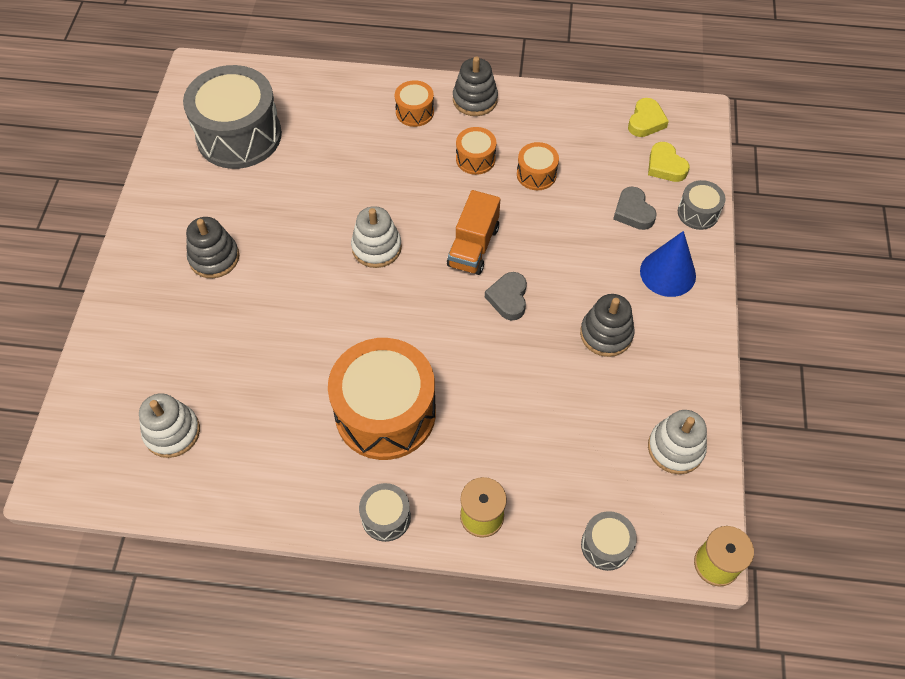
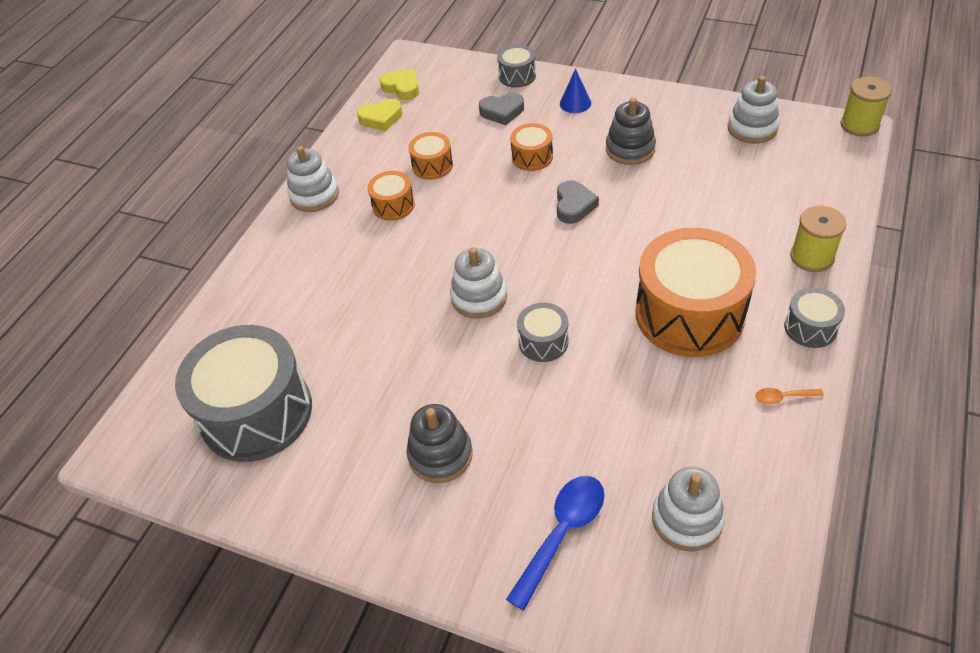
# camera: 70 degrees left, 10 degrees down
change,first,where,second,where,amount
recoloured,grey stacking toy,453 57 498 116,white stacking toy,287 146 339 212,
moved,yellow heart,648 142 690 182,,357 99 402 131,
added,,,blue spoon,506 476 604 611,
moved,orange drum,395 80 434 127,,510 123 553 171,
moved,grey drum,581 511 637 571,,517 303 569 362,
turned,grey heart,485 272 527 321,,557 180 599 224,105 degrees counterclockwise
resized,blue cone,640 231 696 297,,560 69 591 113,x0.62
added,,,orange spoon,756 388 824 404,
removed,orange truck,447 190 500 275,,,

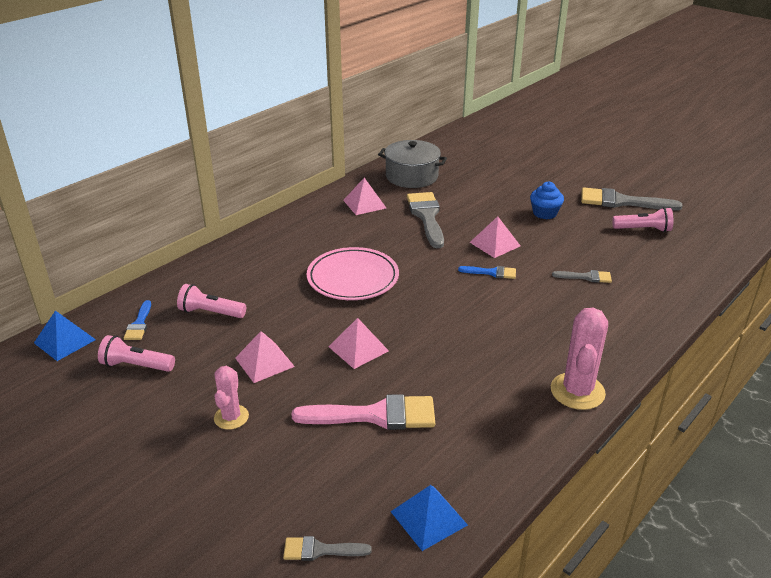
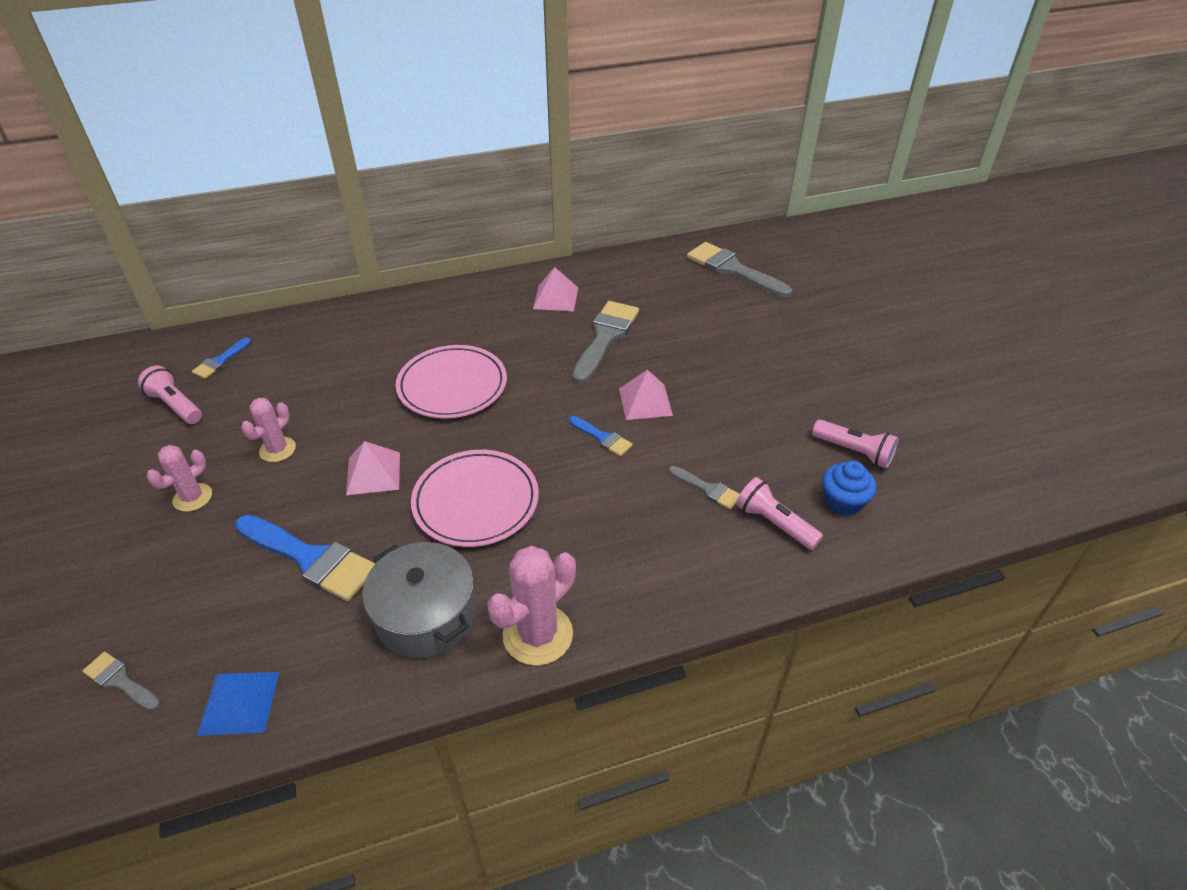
# camera: 30 degrees right, 10 degrees up
change,first,where,second,where,amount
recoloured,pink brush,292 394 435 430,blue brush,235 515 375 601,
replaced,pink pyramid,235 331 295 383,pink cactus,241 398 296 462,
moved,grey pot,378 140 447 188,,362 542 476 658,
added,,,pink plate,411 450 539 547,
moved,grey brush,581 188 683 210,,687 242 792 298,
moved,pink flashlight,177 284 246 318,,736 477 823 550,
moved,blue cupcake,530 182 564 219,,823 461 876 516,
removed,blue pyramid,34 310 96 361,,,

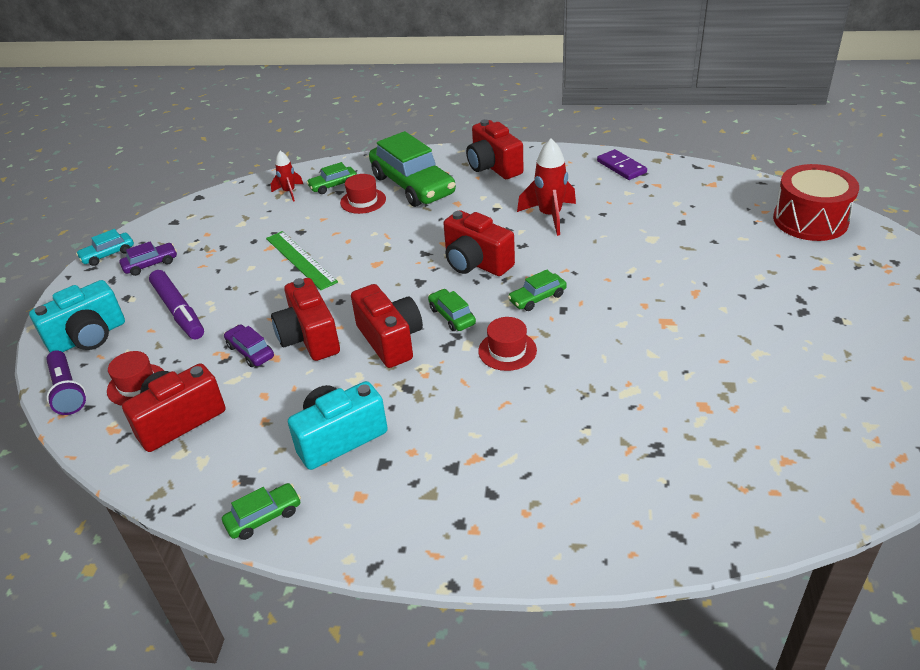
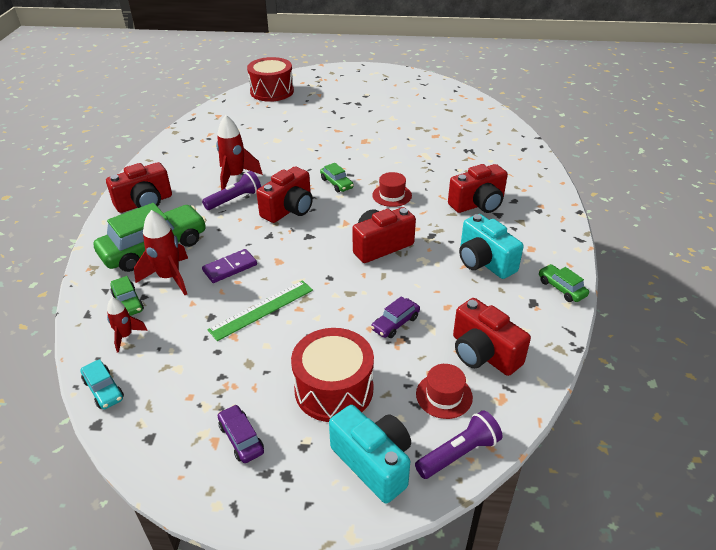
# camera: 95 degrees left, 0 degrees up
change,first,where,second,where,amount
moved,turquoise car,76 229 134 266,,80 359 124 409,
replaced,red hat,340 174 386 214,red rocket,134 210 188 295,
added,,,purple flashlight,202 171 261 210,
moved,purple domino,597 149 647 180,,202 249 257 283,
replaced,purple marker,149 270 204 339,red drum,291 328 374 422,
moved,red camera,271 278 340 361,,448 164 508 213,
removed,green car,428 289 476 331,,,

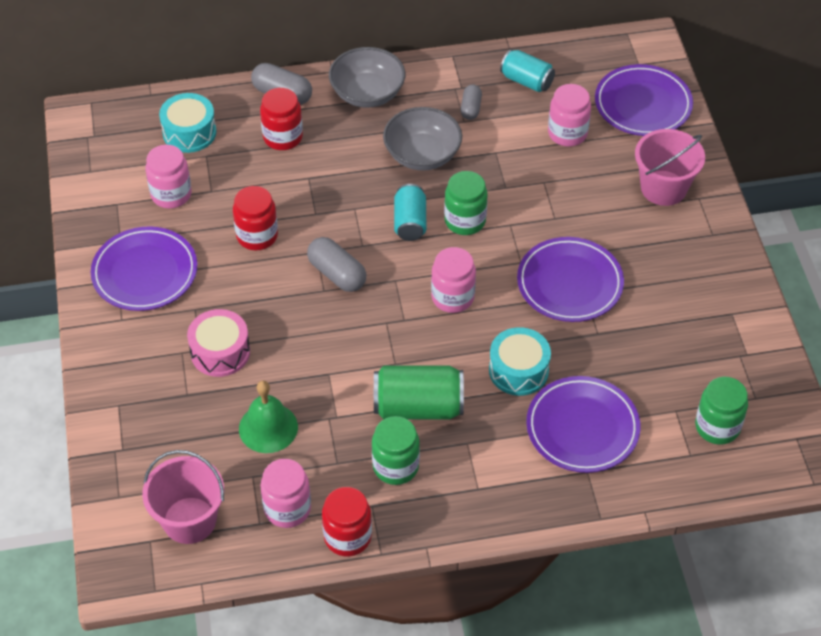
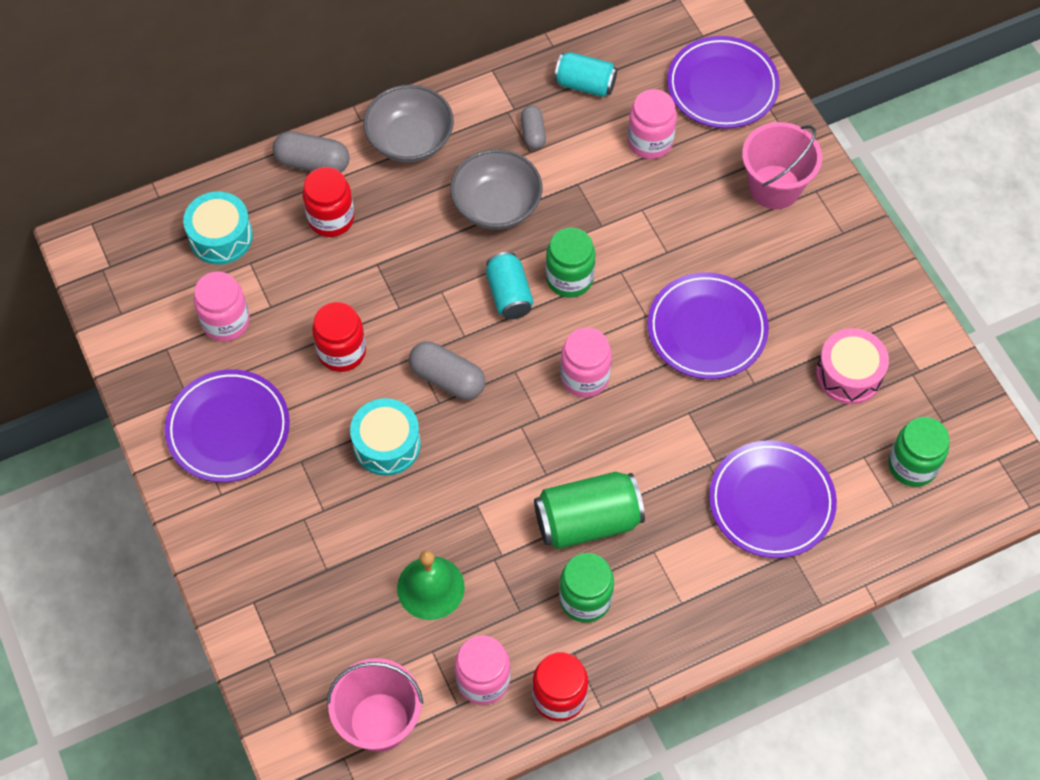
# camera: 15 degrees left, 10 degrees up
change,first,where,second,where,amount
moved,turquoise drum,489 327 551 396,,350 398 421 476,
moved,pink drum,187 309 250 377,,816 328 889 404,

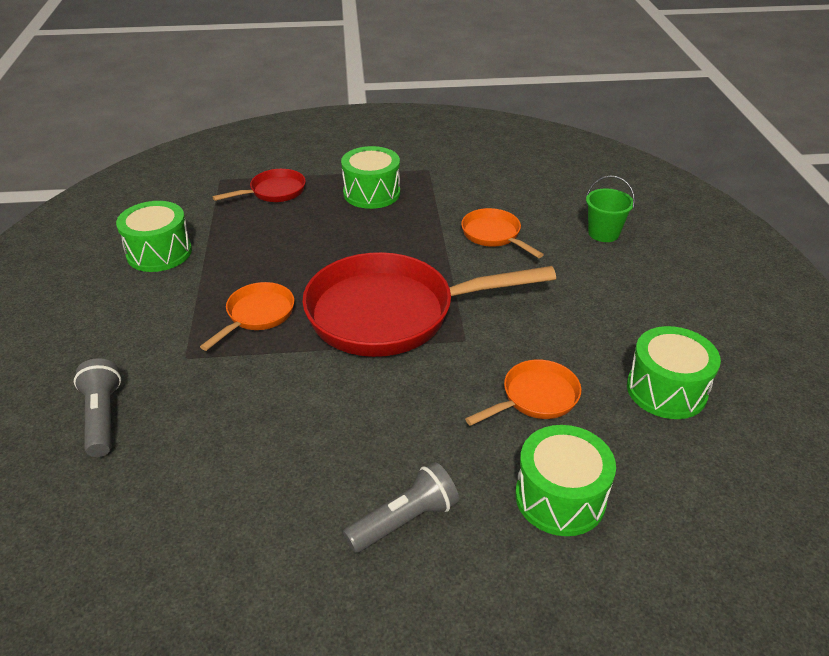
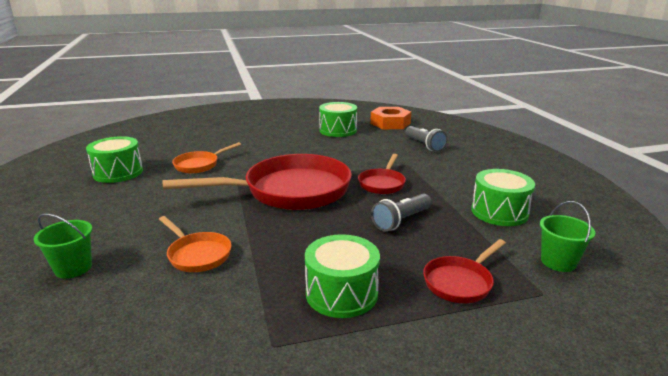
# camera: 170 degrees right, 15 degrees down
change,first,where,second,where,amount
moved,green drum,515 425 616 536,,319 102 357 137,
recoloured,orange pan,200 282 294 351,red pan,358 154 406 194,
added,,,orange nut,370 107 411 129,
moved,grey flashlight,343 462 459 553,,371 194 432 232,
added,,,green bucket,540 201 595 272,

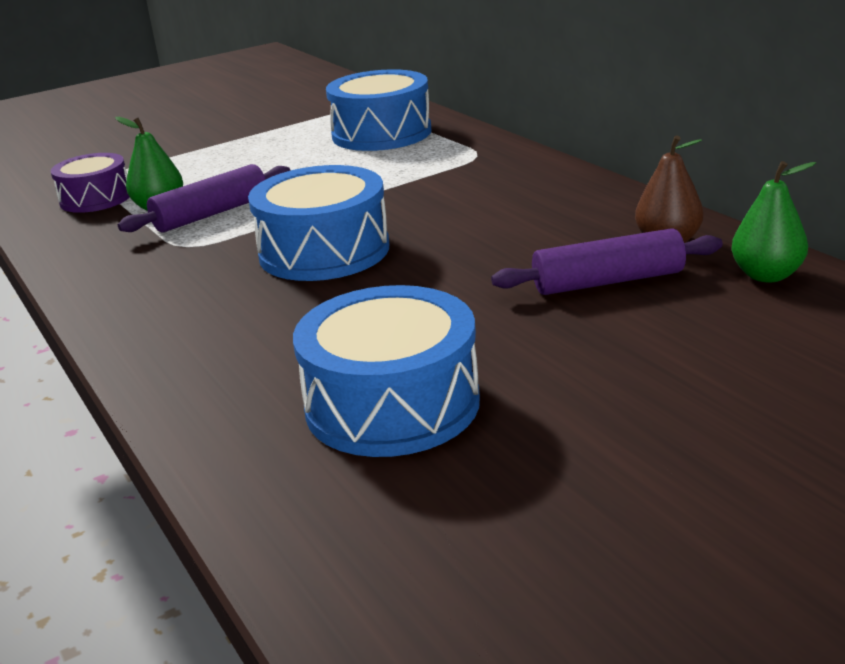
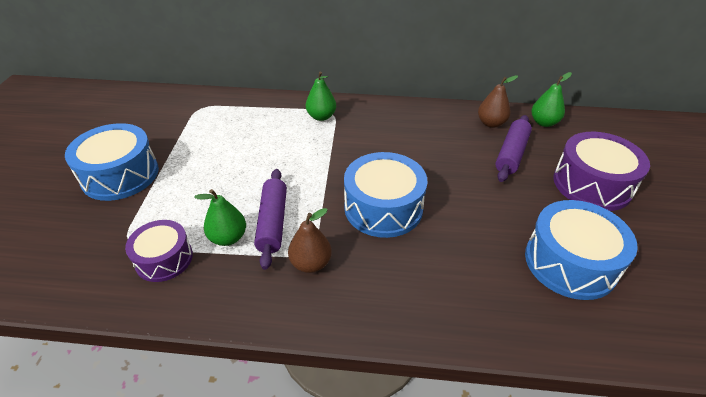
# camera: 55 degrees left, 15 degrees up
change,first,where,second,where,amount
moved,blue drum,326 69 432 151,,65 123 159 201,
added,,,brown pear,288 208 332 273,
added,,,green pear,306 71 336 121,
added,,,purple drum,553 132 650 211,

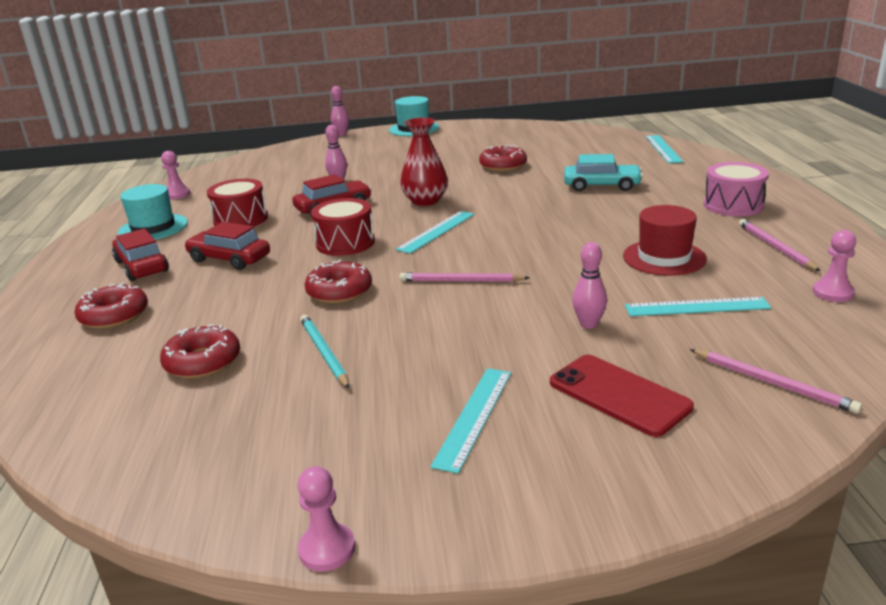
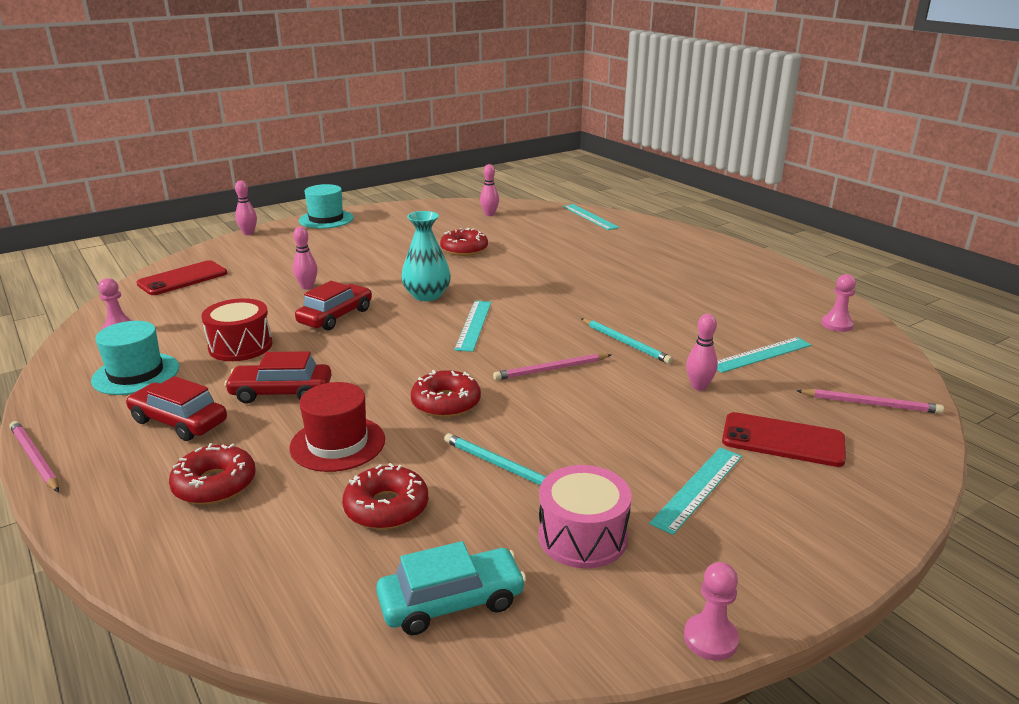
# camera: 30 degrees left, 0 degrees up
change,first,where,second,where,amount
moved,pink pencil,739 219 820 271,,10 421 59 492,
added,,,red phone,136 260 227 295,
moved,red hat,623 205 707 276,,289 382 385 472,
moved,turquoise car,564 154 643 191,,376 541 527 635,
recoloured,red vase,400 117 448 206,turquoise vase,401 211 451 301,
added,,,pink bowling pin,480 164 499 216,
moved,pink drum,704 162 769 216,,538 465 632 569,
added,,,turquoise pencil,581 318 673 364,
turned,turquoise ruler,430 368 511 474,,649 448 742 535,45 degrees clockwise
removed,red drum,311 198 375 256,,,

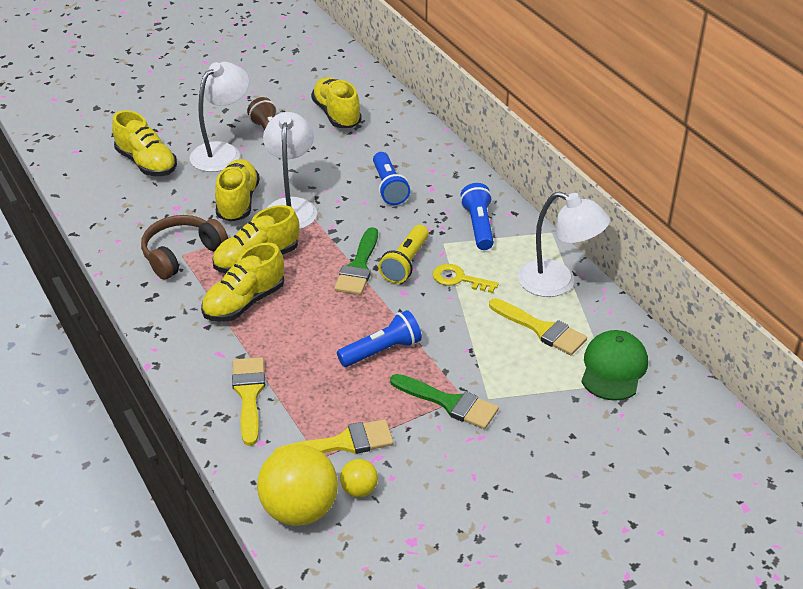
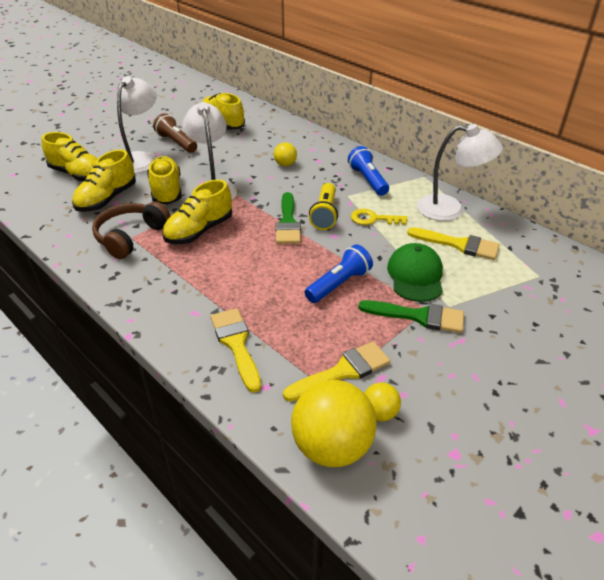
# camera: 15 degrees left, 0 degrees up
change,first,where,second,where,amount
moved,yellow shoe,201 242 284 322,,72 149 136 212,
replaced,blue flashlight,373 152 410 205,yellow ball,274 143 297 166,
moved,green cap,581 330 648 401,,387 243 443 302,

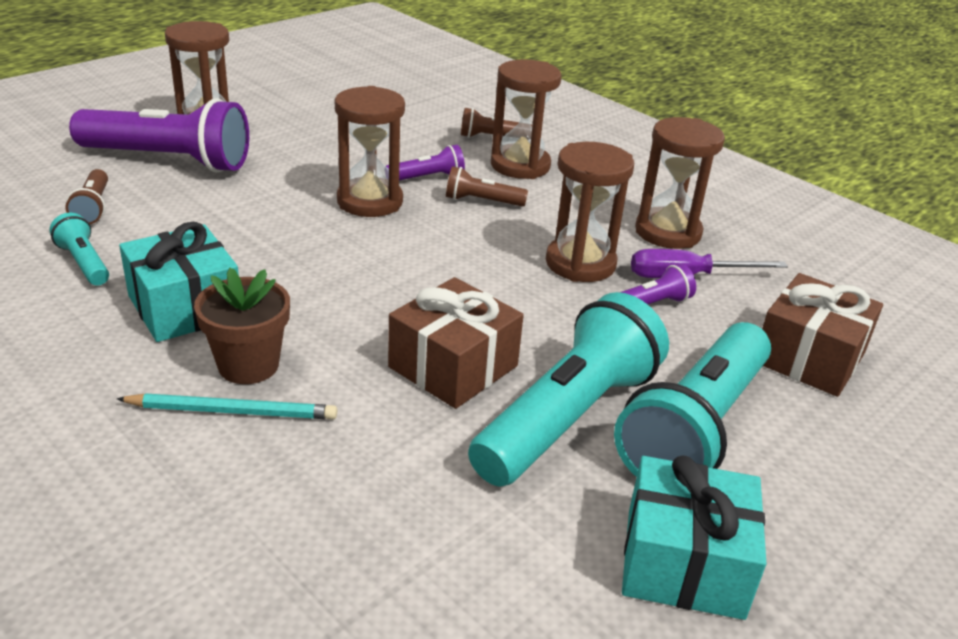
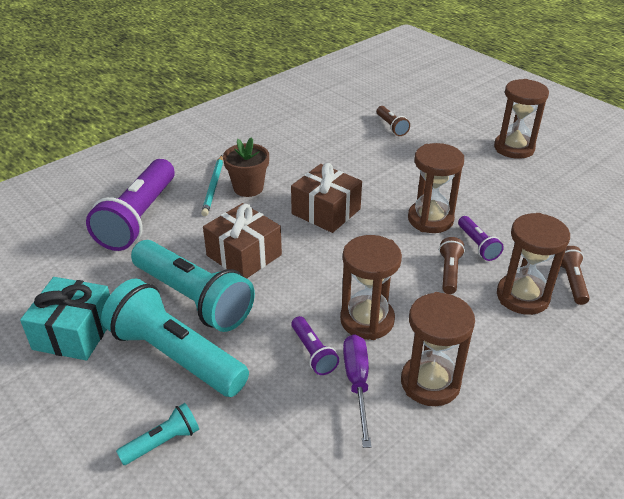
# camera: 95 degrees right, 5 degrees up
change,first,where,second,where,amount
moved,purple flashlight,69 98 249 173,,86 159 175 251,
moved,turquoise flashlight,50 213 109 285,,116 403 199 465,
moved,brown gift,762 273 883 397,,291 163 362 233,
turned,brown flashlight,65 169 108 224,,376 106 410 136,105 degrees counterclockwise
removed,turquoise gift,119 222 239 342,,,

